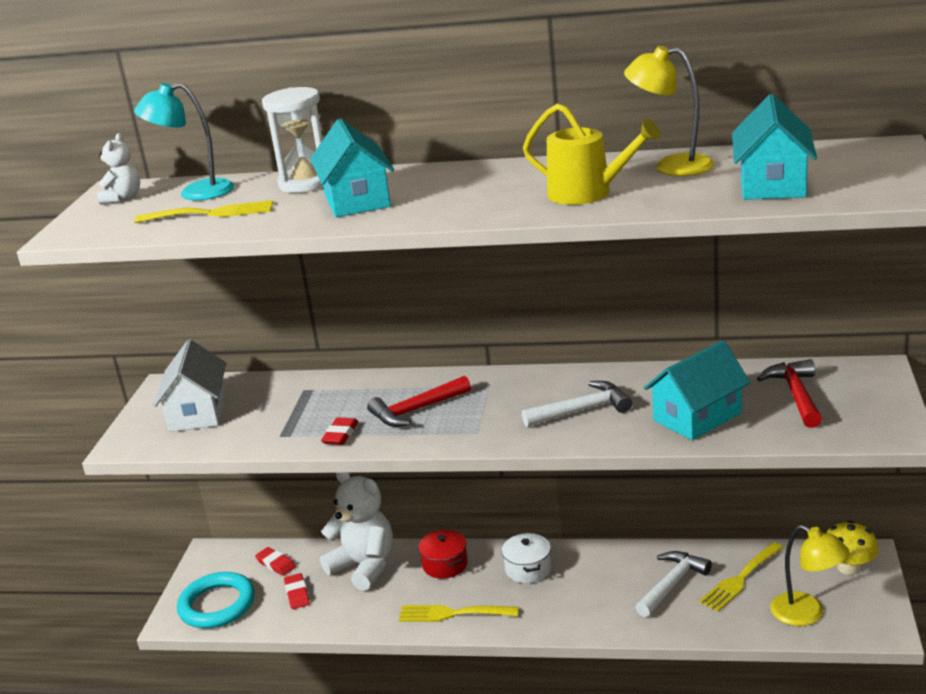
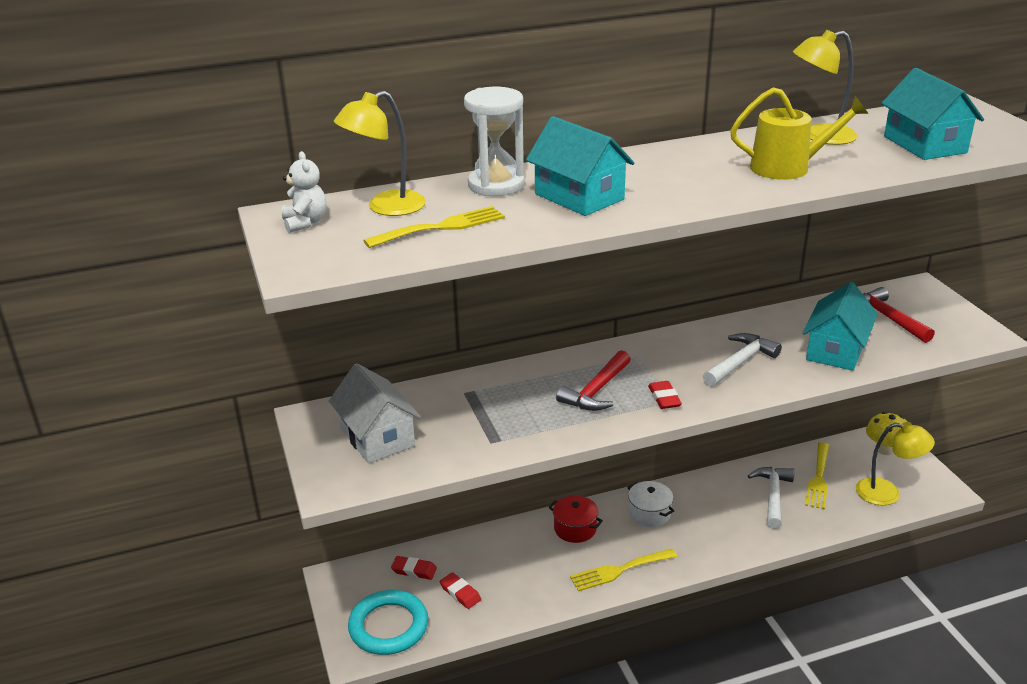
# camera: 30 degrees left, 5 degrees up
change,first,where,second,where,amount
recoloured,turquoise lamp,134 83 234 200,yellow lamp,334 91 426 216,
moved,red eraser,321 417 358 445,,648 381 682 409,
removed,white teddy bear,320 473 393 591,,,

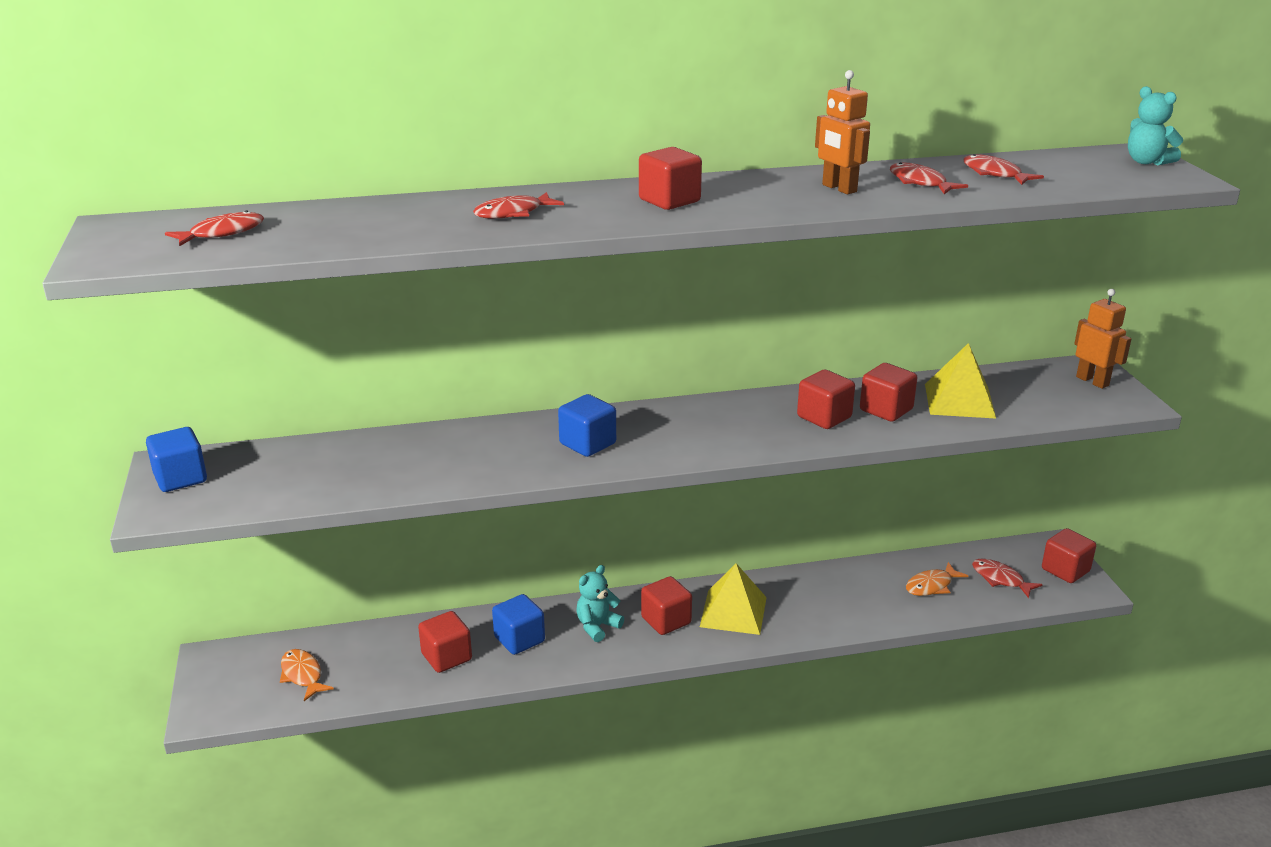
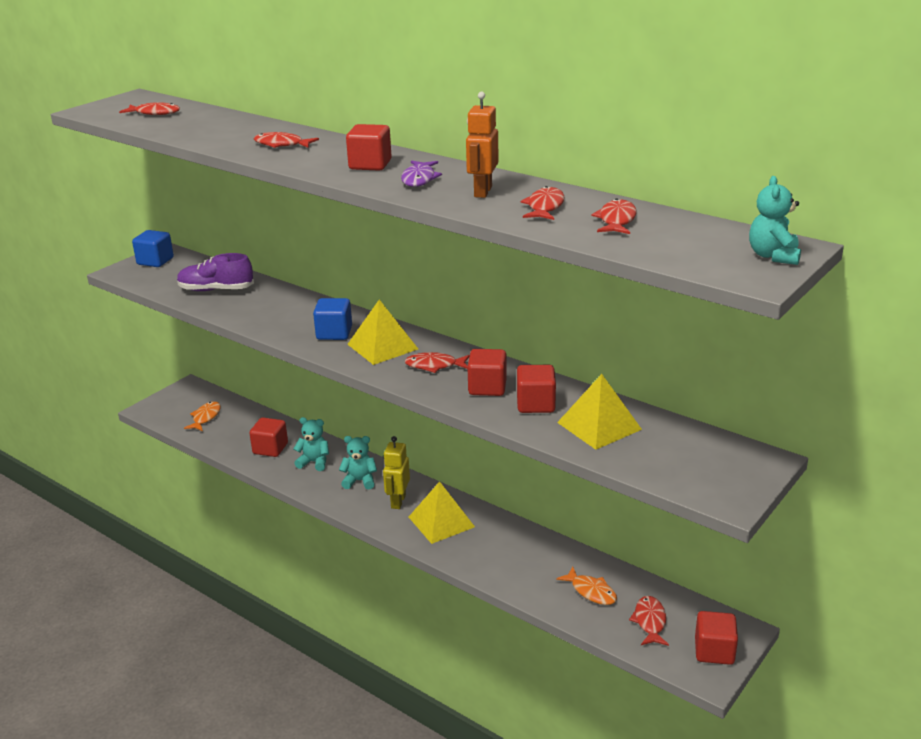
# camera: 50 degrees right, 0 degrees up
change,first,where,second,where,amount
added,,,purple shoe,177 253 254 291,
replaced,blue cube,492 594 545 655,turquoise teddy bear,294 417 329 471,
added,,,yellow pyramid,347 299 418 365,
replaced,red cube,641 576 692 635,yellow robot,383 436 410 509,
added,,,purple fish,401 160 442 187,
added,,,red fish,405 352 470 373,
turned,orange fish,906 562 968 596,,556 567 617 605,150 degrees counterclockwise
removed,orange robot,1074 289 1131 389,,,

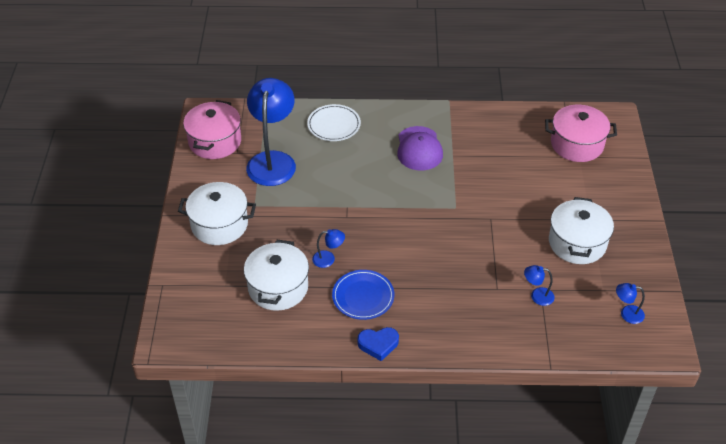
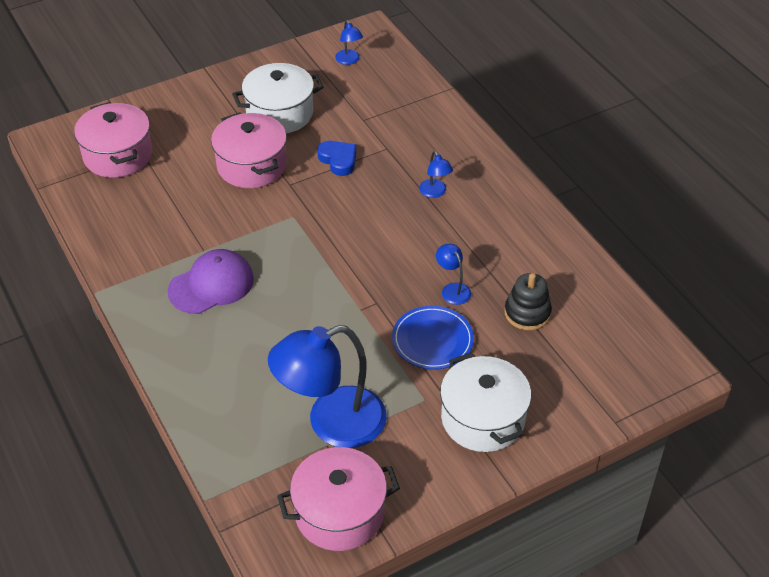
# camera: 120 degrees left, 0 degrees up
change,first,where,second,where,amount
added,,,pink pot,211 112 287 188,
moved,blue heart,358 327 399 361,,317 141 356 176,
moved,blue plate,332 270 394 320,,392 306 474 370,
moved,blue lamp,524 265 555 306,,419 151 453 198,
replaced,white pot,244 240 309 311,black stacking toy,504 273 552 330,
removed,white plate,307 104 361 141,,,

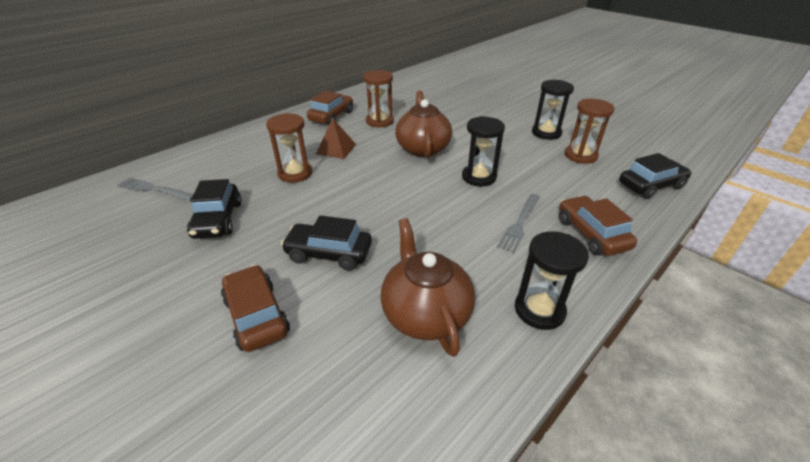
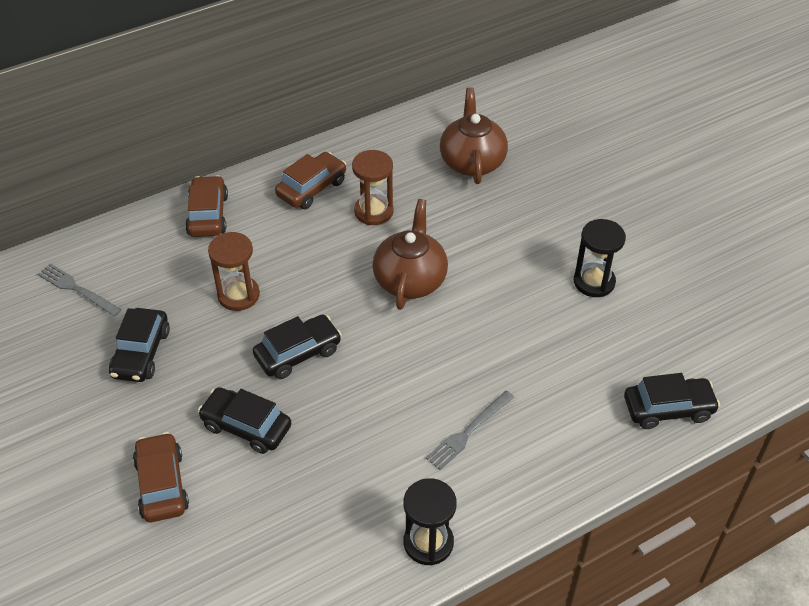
# camera: 15 degrees right, 10 degrees up
change,first,where,second,where,amount
moved,brown car,559 196 637 256,,185 175 228 237,
added,,,black car,253 314 342 379,
moved,brown teapot,380 218 475 357,,440 87 508 184,
removed,brown pyramid,316 118 356 159,,,
removed,black hourglass,462 116 505 186,,,
removed,brown hourglass,565 99 614 164,,,

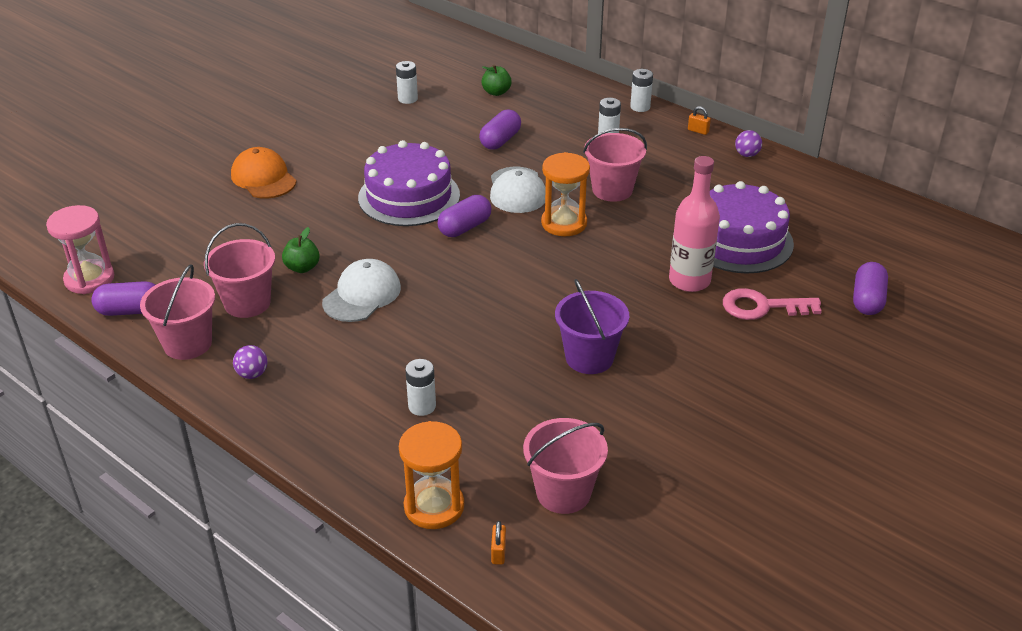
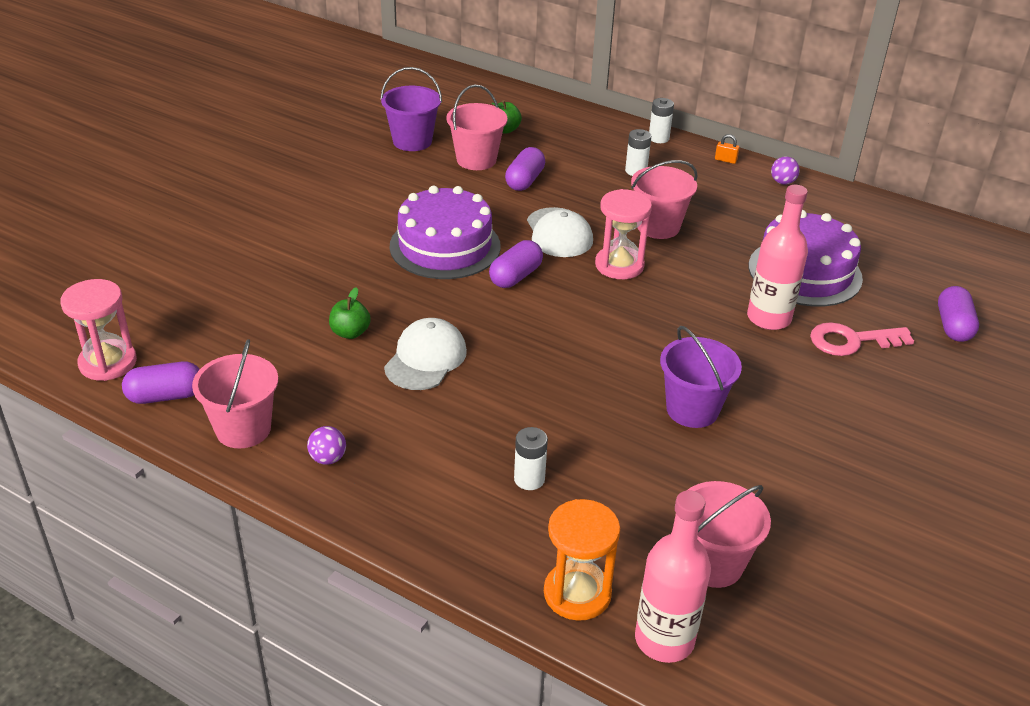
# camera: 10 degrees left, 0 degrees up
change,first,where,second,where,amount
replaced,white battery,396 61 418 104,purple bucket,380 67 442 151,
moved,pink bucket,204 223 275 318,,446 85 507 170,
recoloured,orange hourglass,541 152 590 236,pink hourglass,595 189 652 279,
replaced,orange padlock,491 521 506 565,pink bottle,635 490 711 663,
removed,orange cap,231 147 297 199,,,

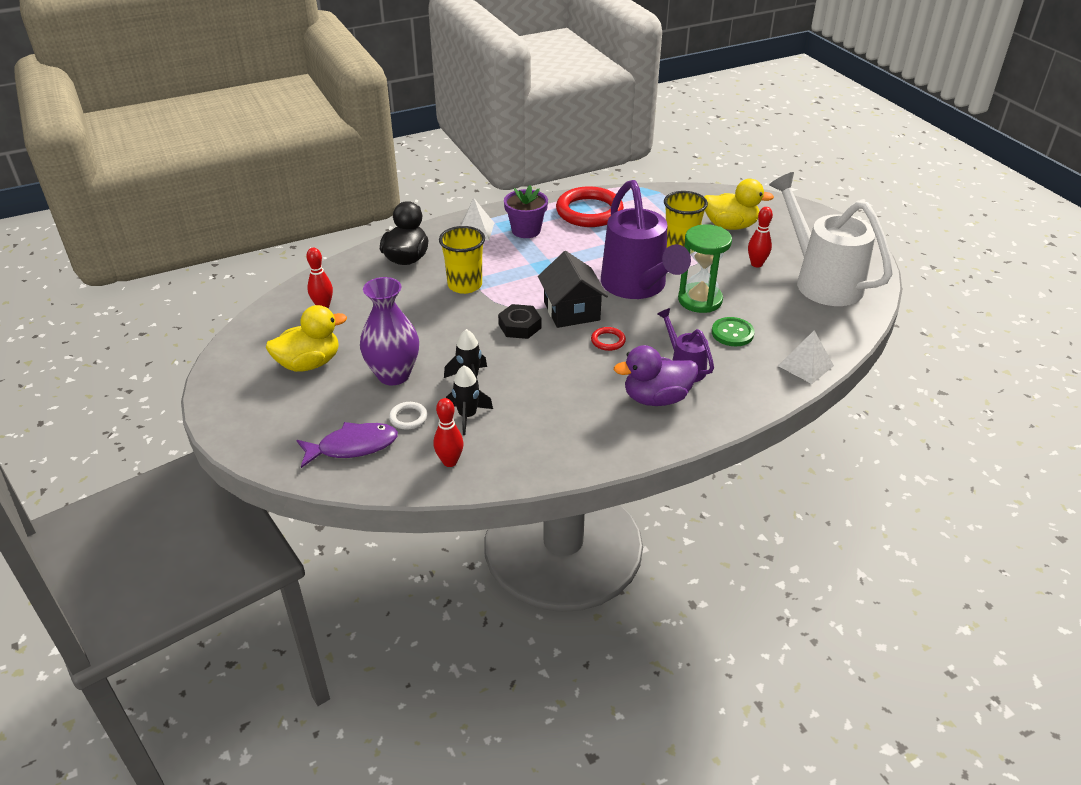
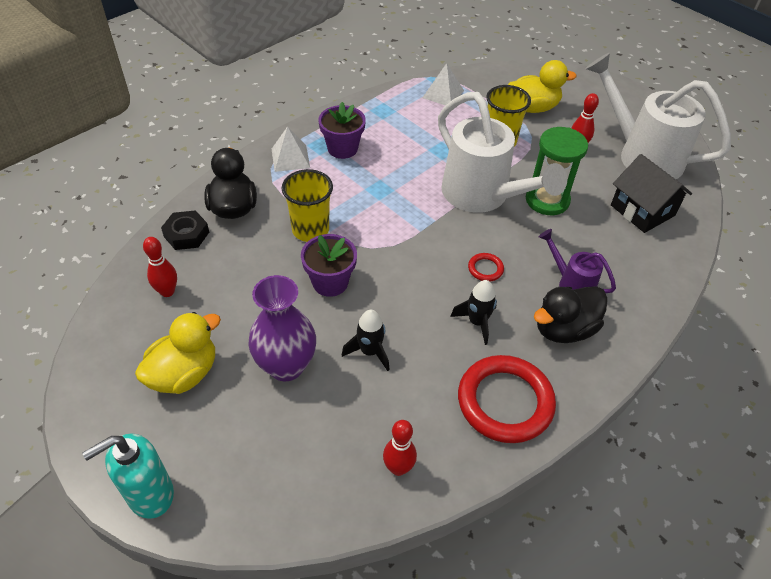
# camera: 20 degrees left, 10 degrees up
change,first,where,second,where,amount
added,,,turquoise soap dispenser,82 433 174 519,
moved,black nut,498 304 541 339,,161 210 209 250,
added,,,purple flower pot,301 234 357 297,
moved,white pyramid,778 330 834 384,,422 63 464 105,
recoloured,purple watering can,601 180 691 299,white watering can,438 92 567 213,
moved,black rocket,446 365 493 435,,450 280 497 345,
moved,red ring,556 186 624 227,,458 355 556 443,
recoloured,purple duck,614 345 698 406,black duck,534 286 608 343,
moved,black house,538 251 608 328,,611 154 692 233,
removed,purple fish,296 422 398 468,,,
removed,white ring,389 402 427 430,,,
removed,green button,712 317 755 346,,,

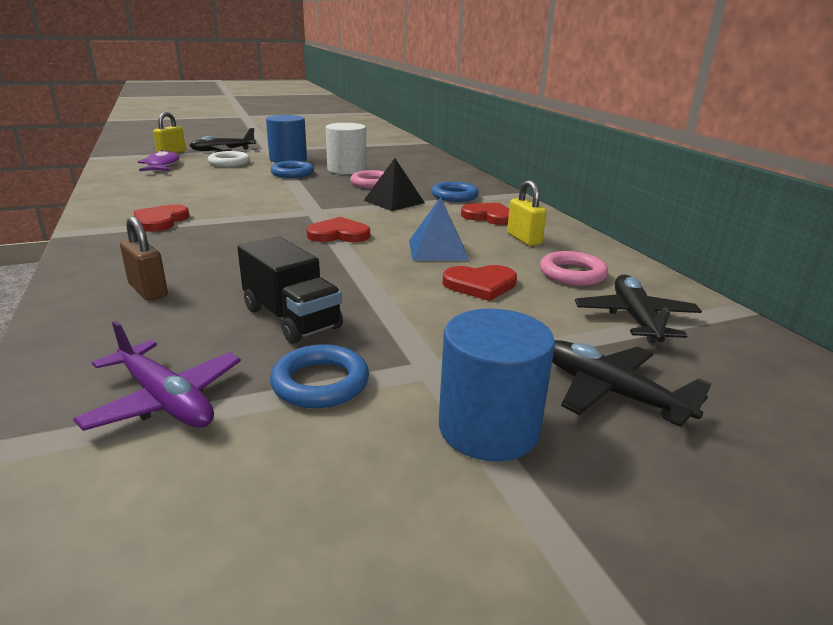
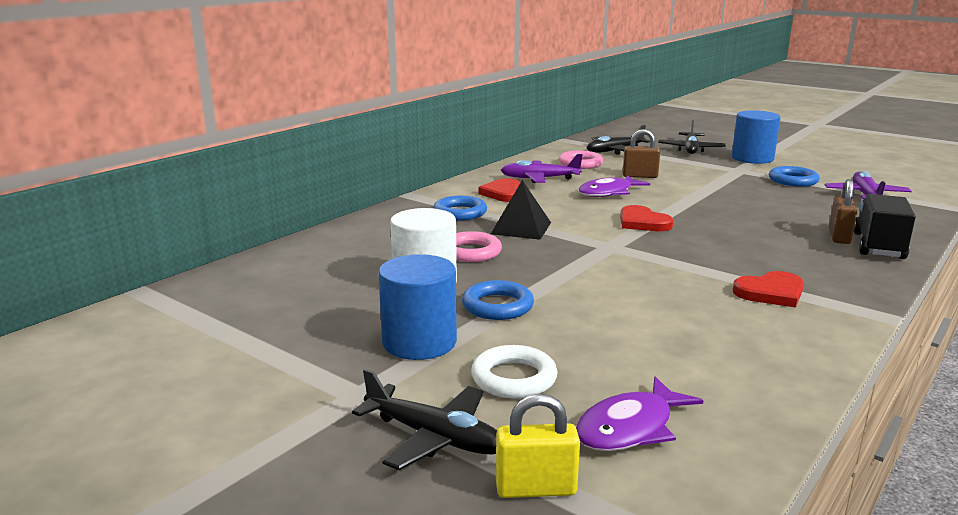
# camera: 120 degrees left, 5 degrees down
change,first,where,second,where,amount
replaced,yellow padlock,507 180 547 246,purple plane,501 154 583 183,
replaced,blue pyramid,409 197 469 261,purple fish,579 175 650 197,
replaced,red heart,443 265 517 301,brown padlock,623 129 660 178,
moved,black truck,237 236 343 344,,854 194 916 259,

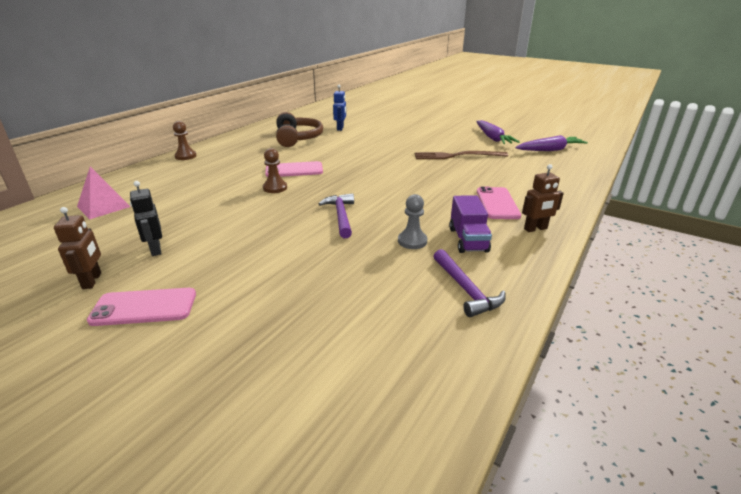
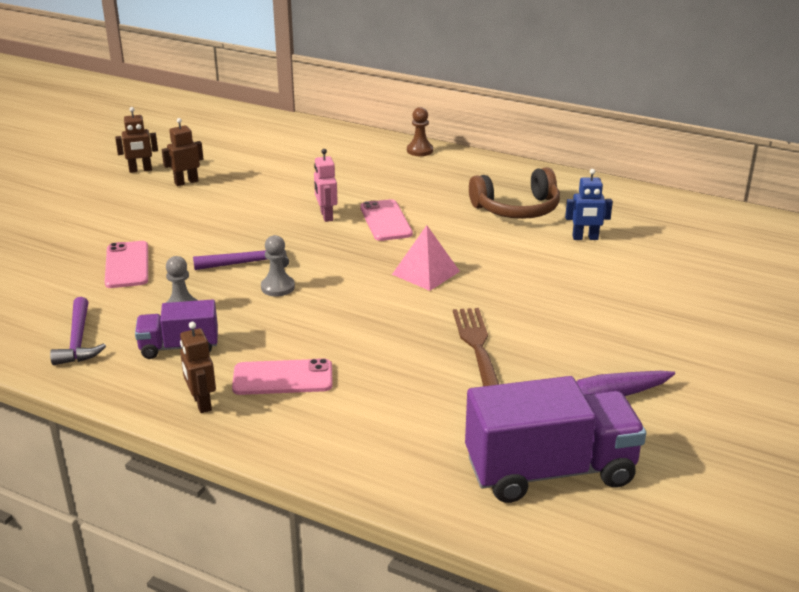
# camera: 85 degrees right, 0 degrees up
change,first,where,second,where,amount
turned,purple hammer,433 249 506 317,,50 297 106 365,75 degrees counterclockwise
moved,pink phone,87 288 196 326,,105 241 148 288,
recoloured,black robot,130 181 162 256,brown robot,162 118 203 186,
added,,,grey pawn,261 235 295 297,
replaced,brown pawn,263 148 287 193,pink robot,314 149 338 222,
moved,pink pyramid,77 167 131 219,,392 225 460 291,
replaced,purple carrot,515 135 588 151,purple truck,465 376 646 503,

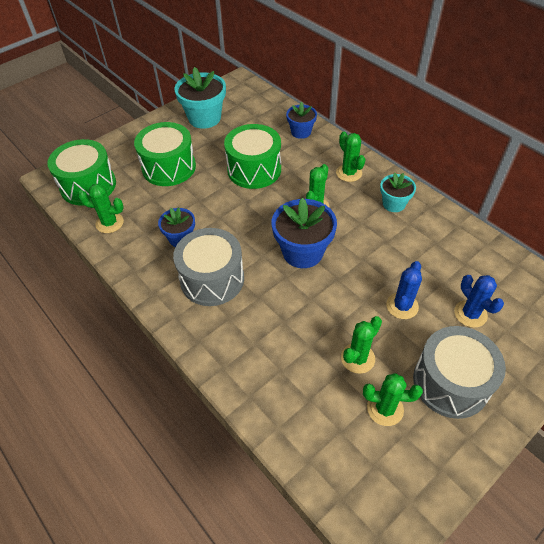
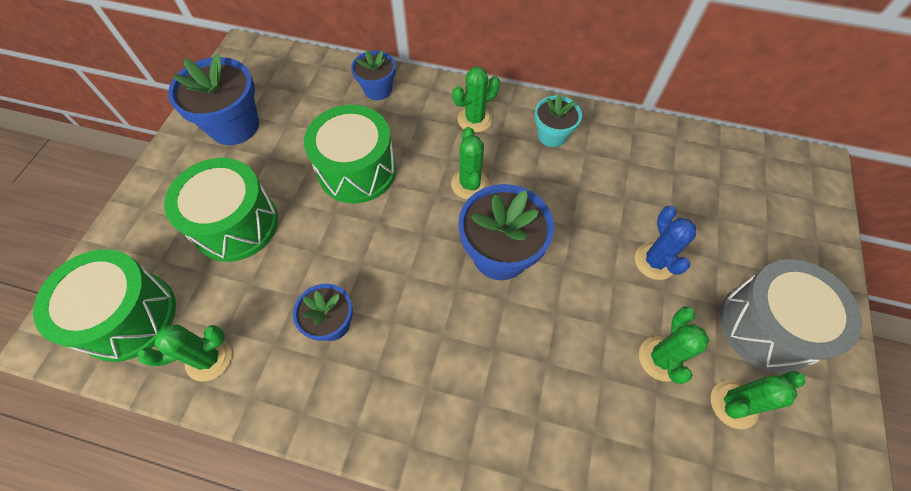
# camera: 35 degrees left, 10 degrees up
change,first,where,second,where,amount
recoloured,turquoise flower pot,174 67 226 129,blue flower pot,168 53 259 145,
turned,green cactus,336 132 365 182,,452 66 500 133,60 degrees counterclockwise
removed,grey drum,173 228 244 306,,,
removed,blue cactus,454 275 504 328,,,

